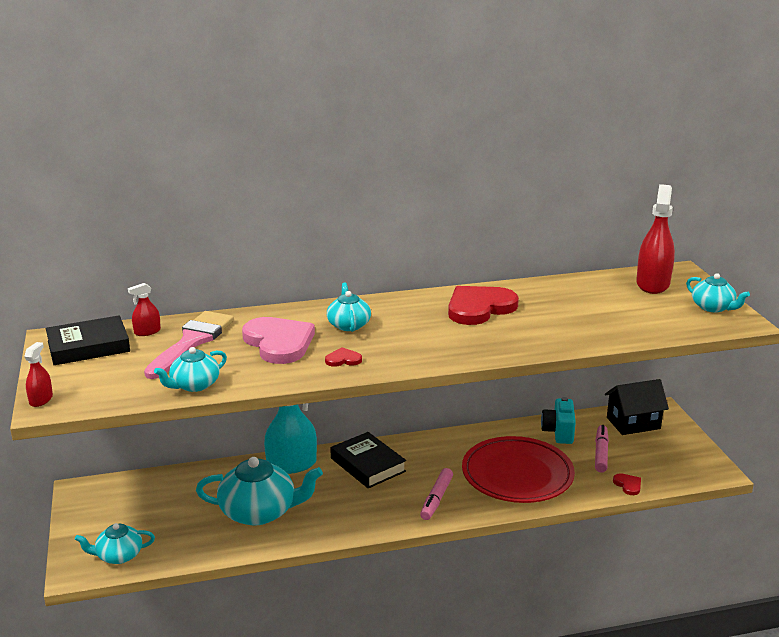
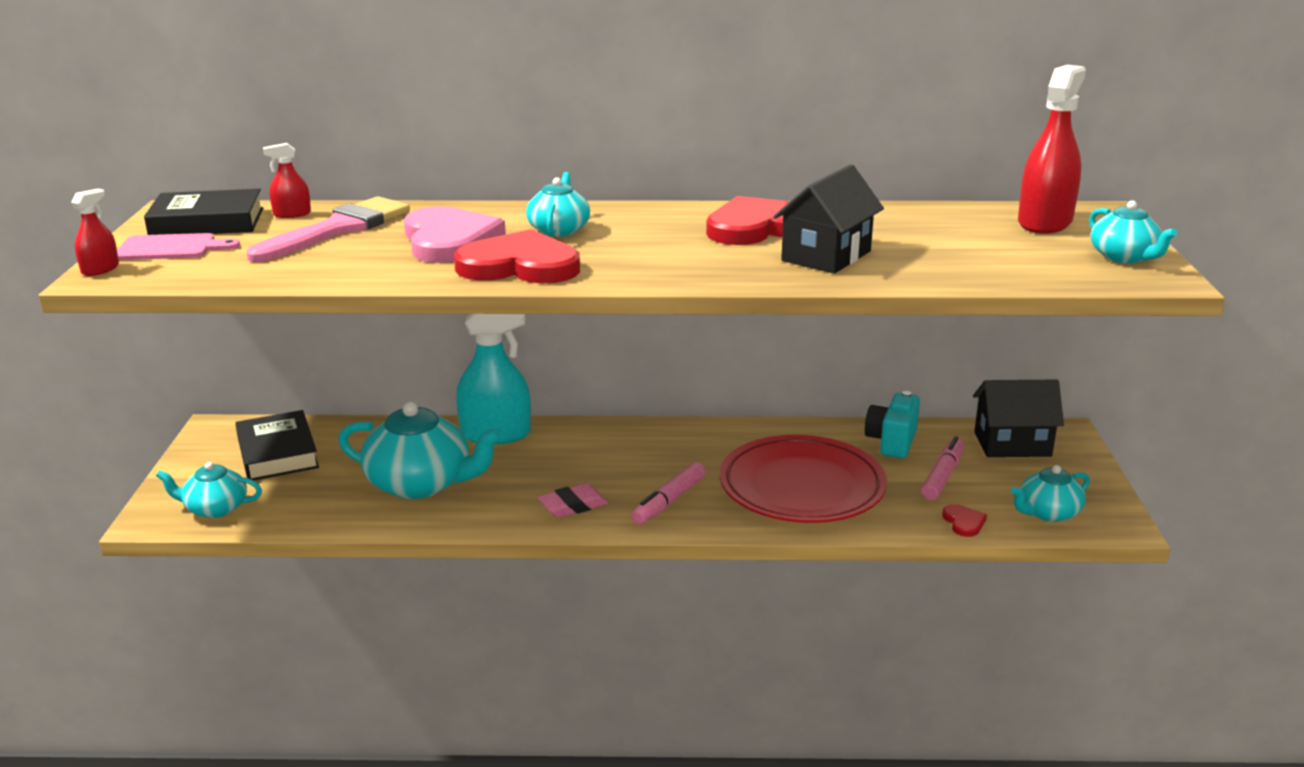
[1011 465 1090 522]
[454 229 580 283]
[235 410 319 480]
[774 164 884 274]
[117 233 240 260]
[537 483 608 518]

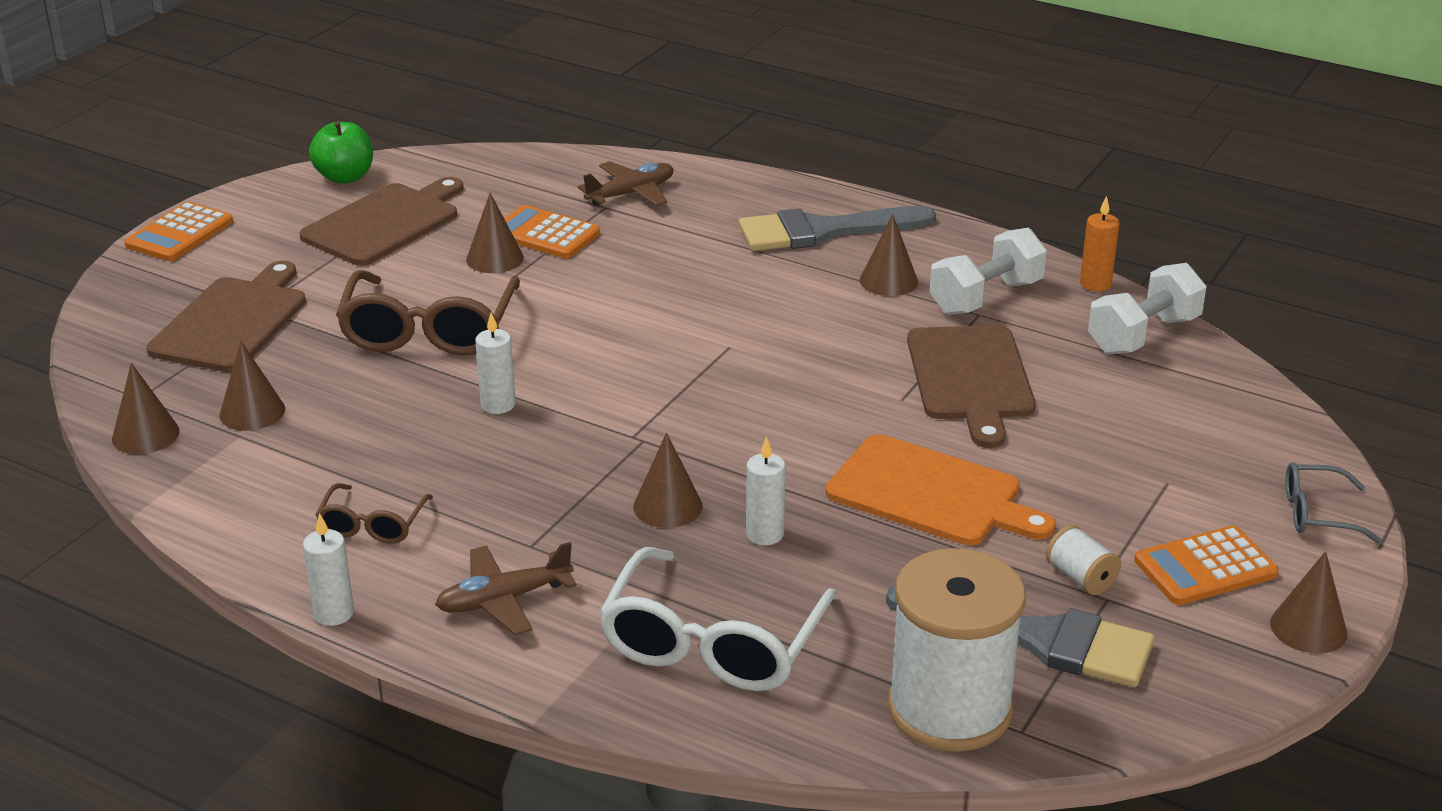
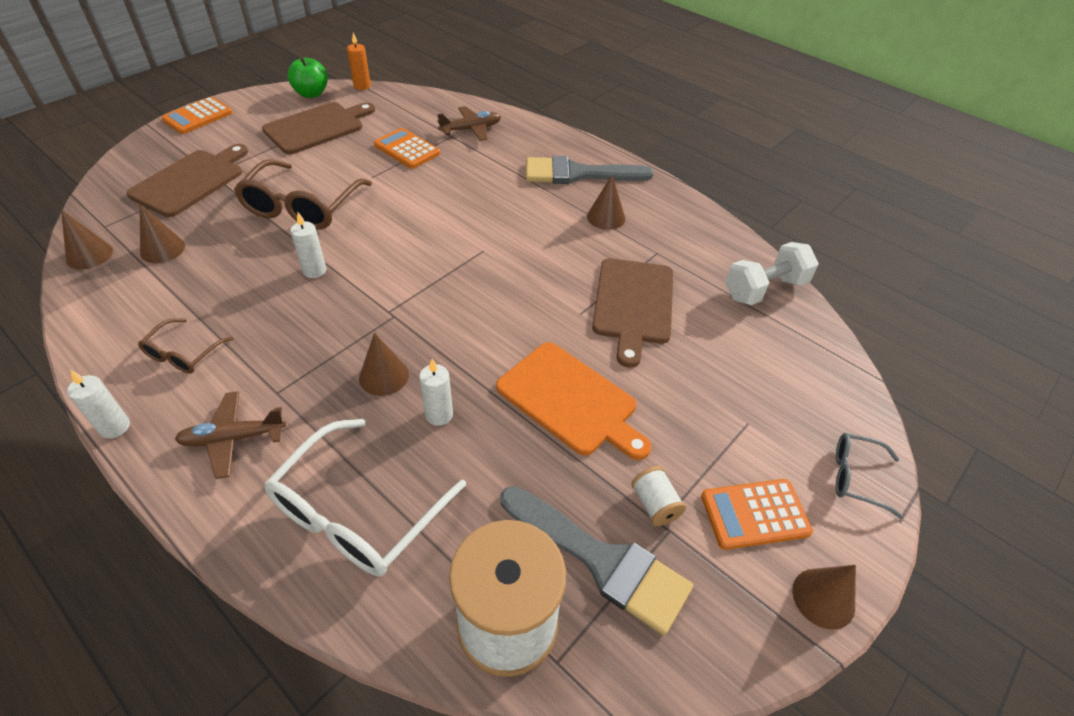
[466 193 524 273] (first image)
[347 33 371 90]
[929 228 1047 315] (first image)

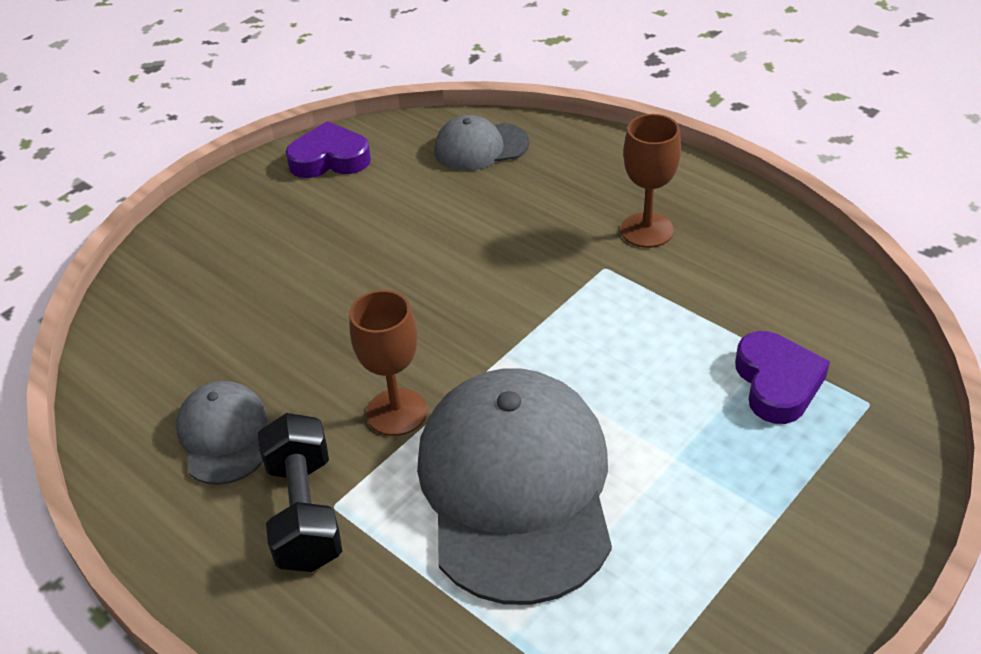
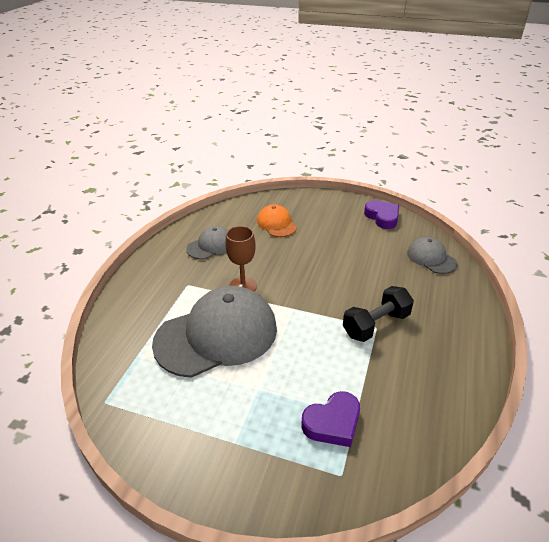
[621 114 681 248] (first image)
[343 286 414 342]
[257 204 297 237]

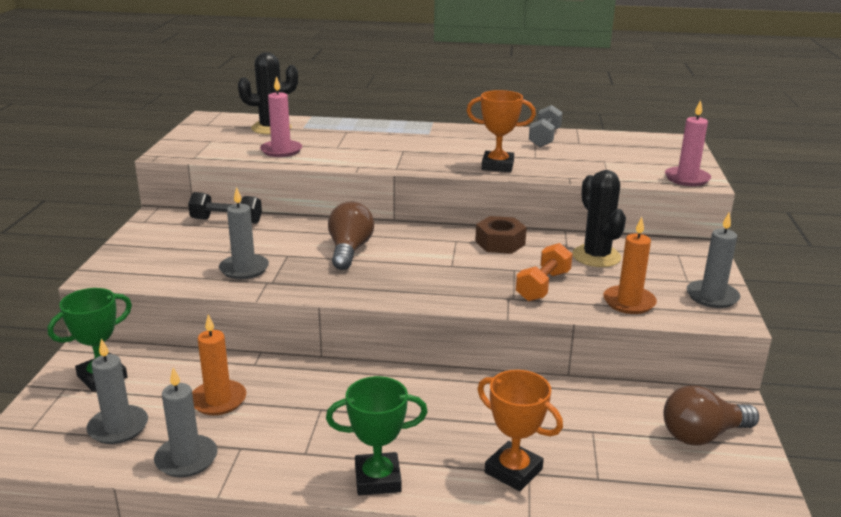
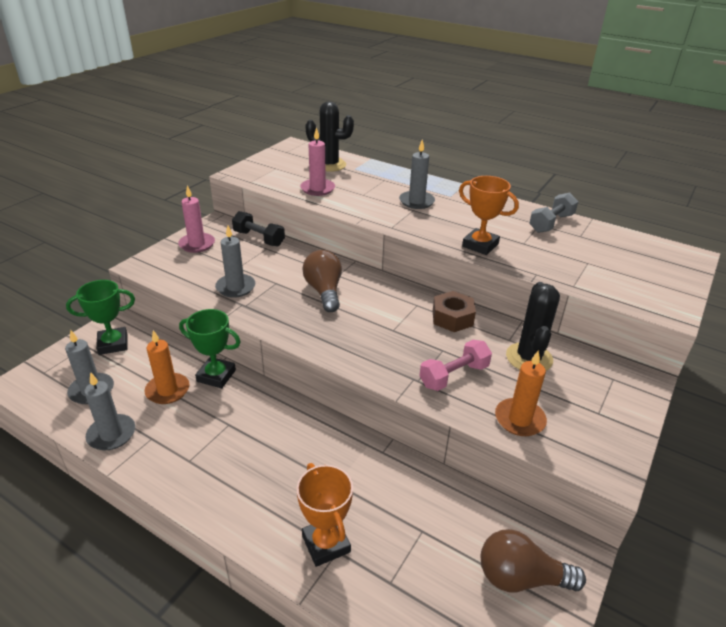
[178 185 215 253]
[302 250 342 312]
[399 140 435 209]
[419 340 492 391]
[179 309 240 388]

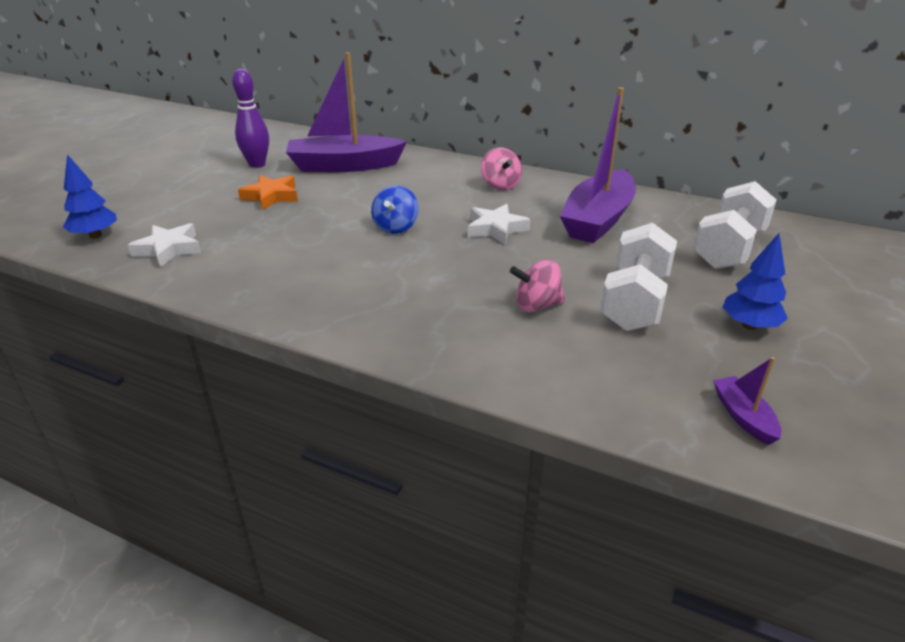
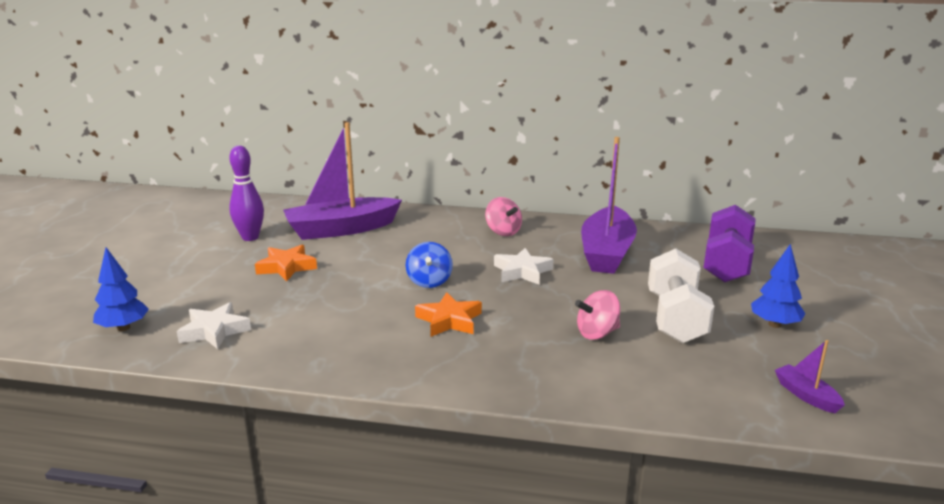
[704 205 756 283]
[415 292 482 337]

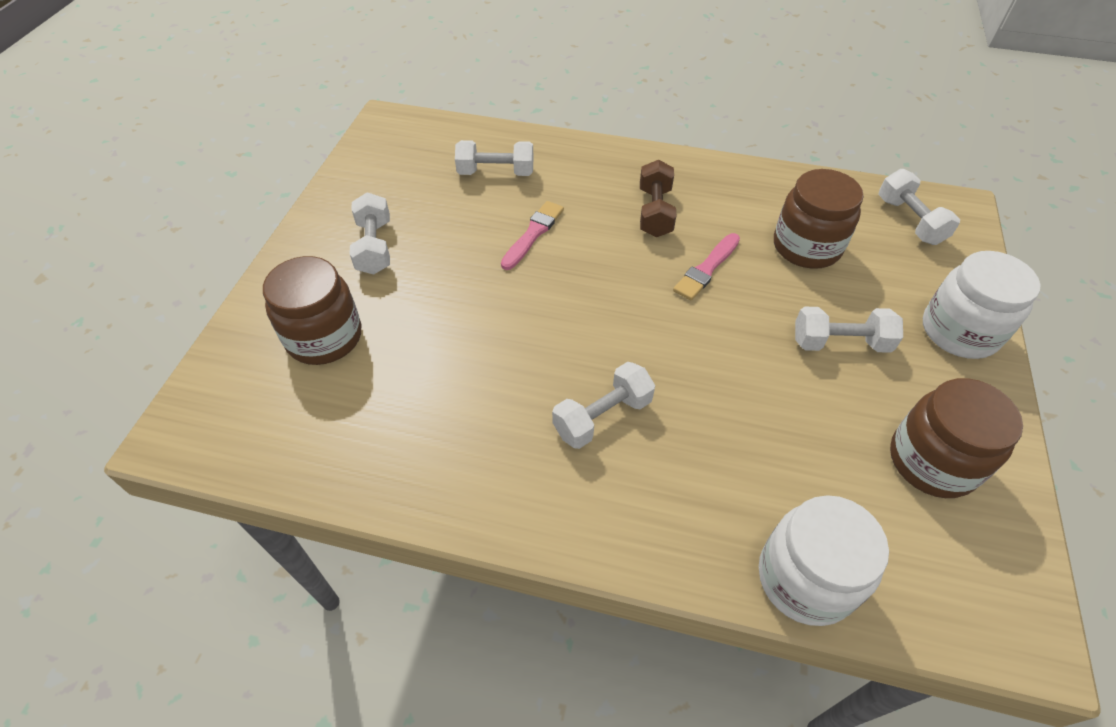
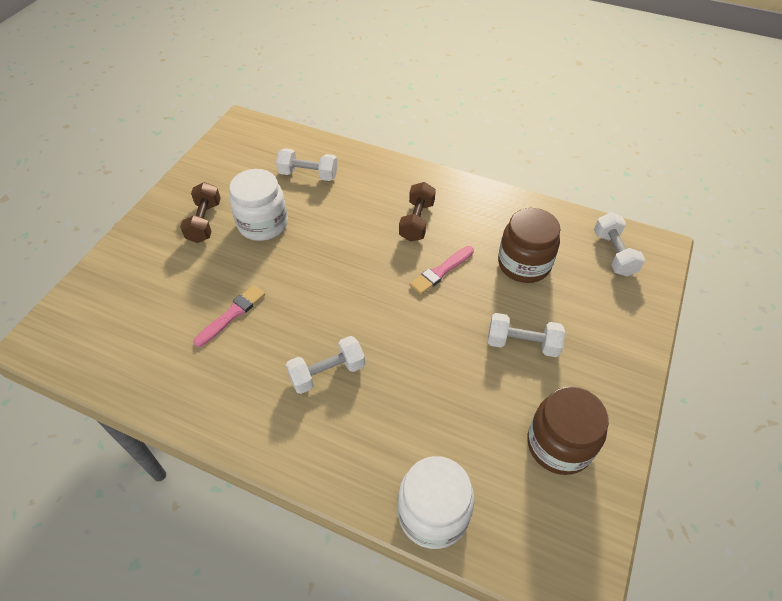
[180 182 221 243]
[194 285 265 347]
[230 169 288 241]
[263 256 361 365] (first image)

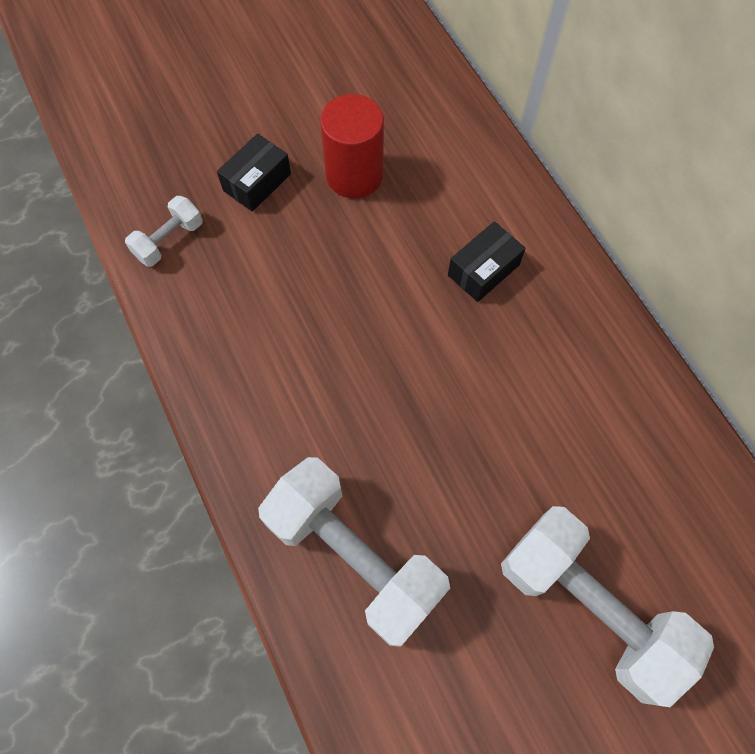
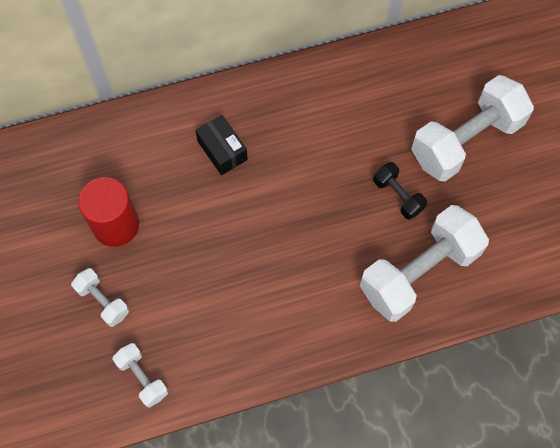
[71 268 129 327]
[373 162 427 220]

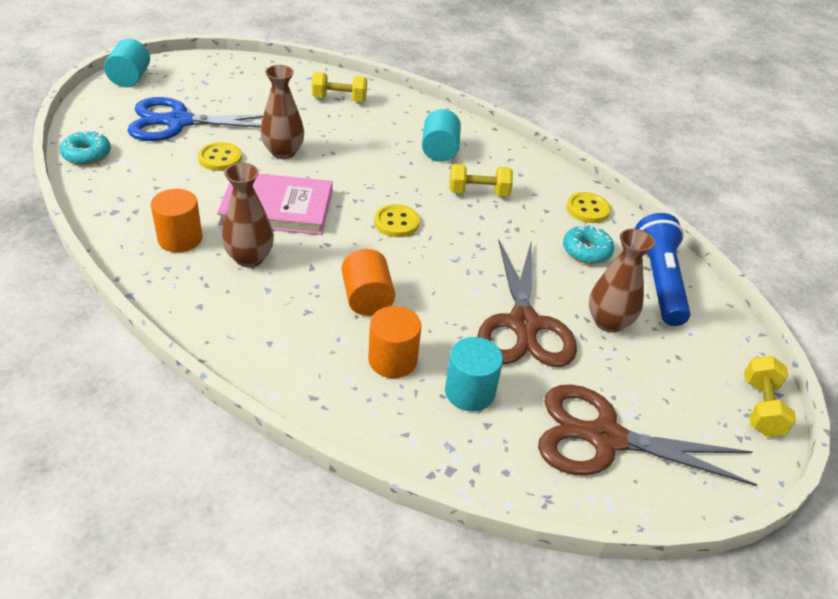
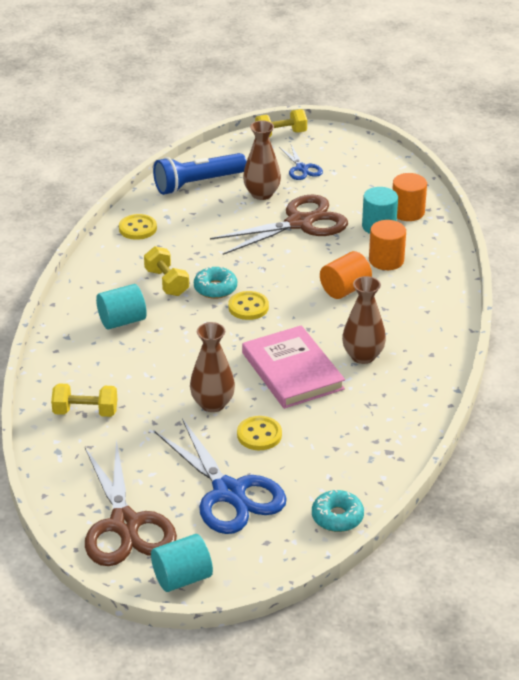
[51 383 117 417]
[392 173 427 221]
[194 266 237 299]
[85 440 177 566]
[279 145 323 180]

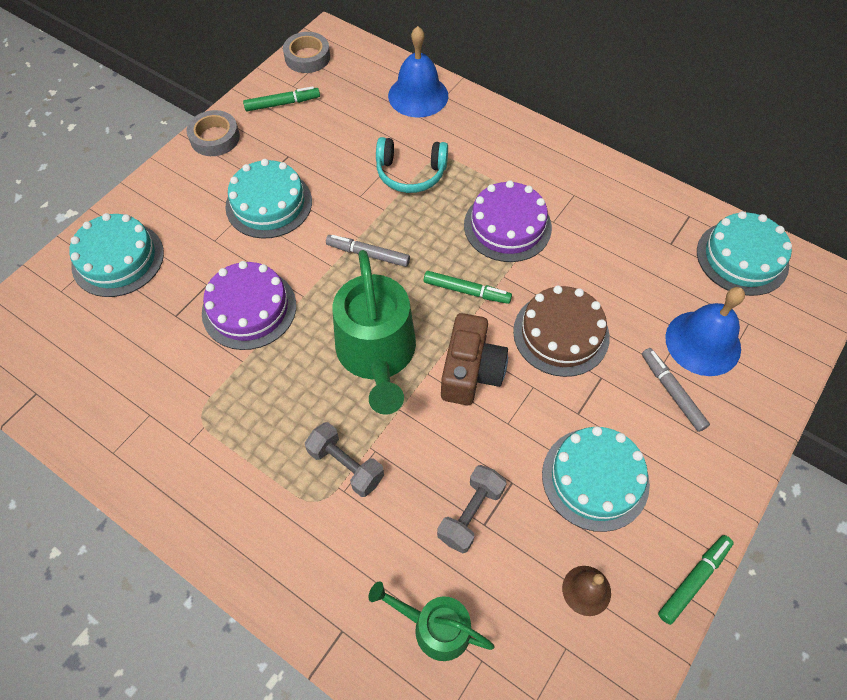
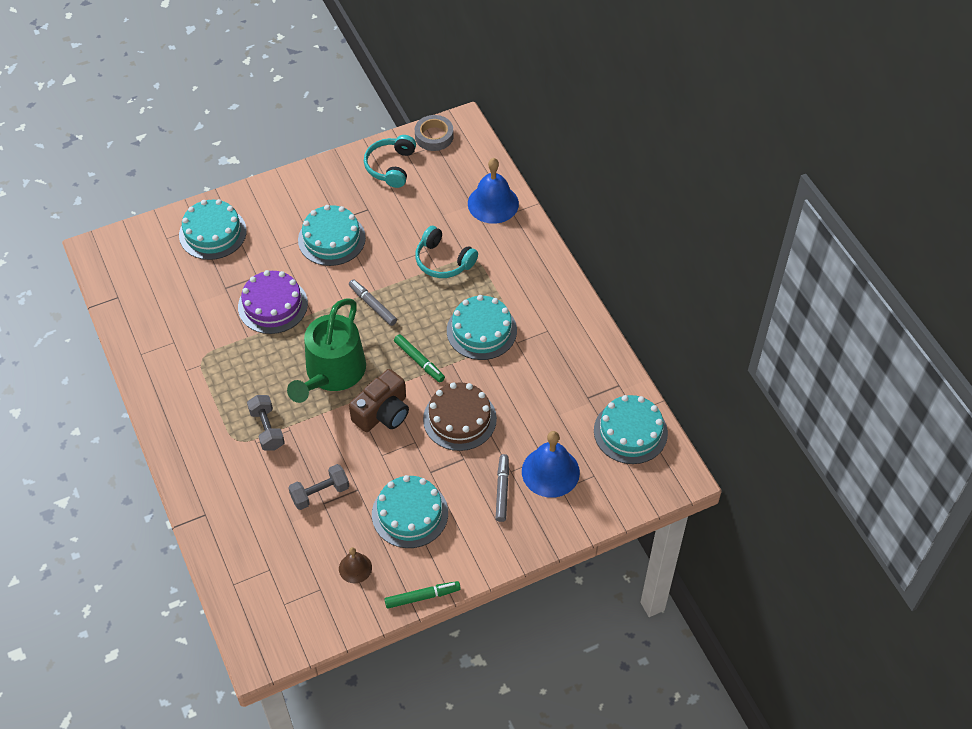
[364 135 416 188]
[187 110 240 156] (first image)
[447 295 517 360]
[369 581 495 661] (first image)

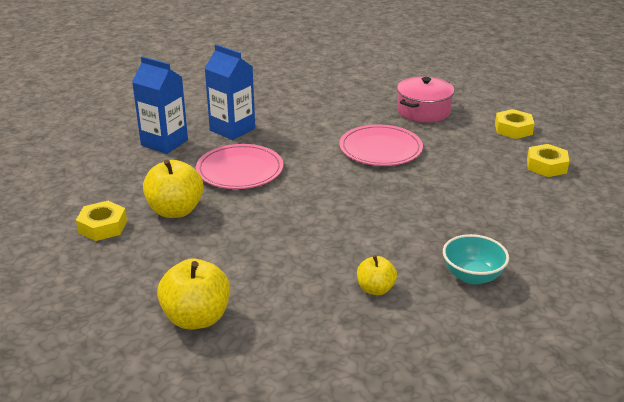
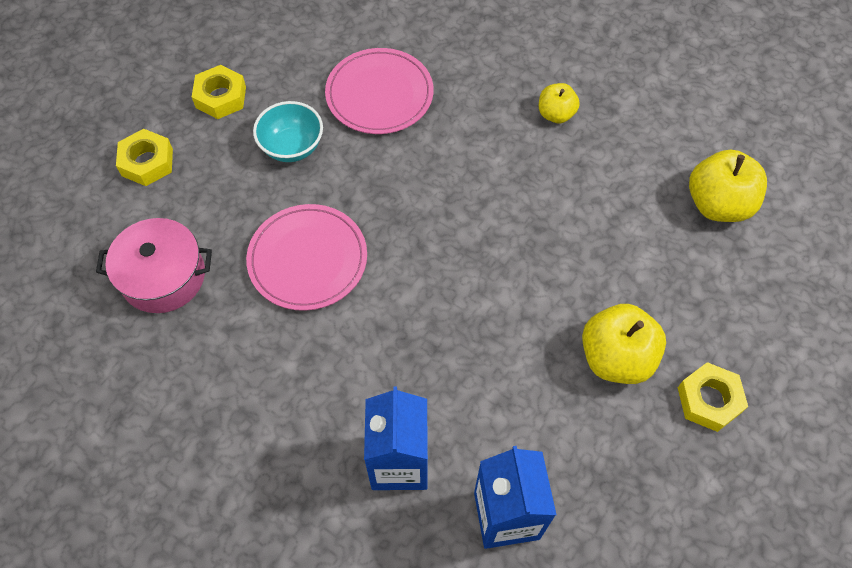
[325 48 433 134]
[253 101 323 162]

